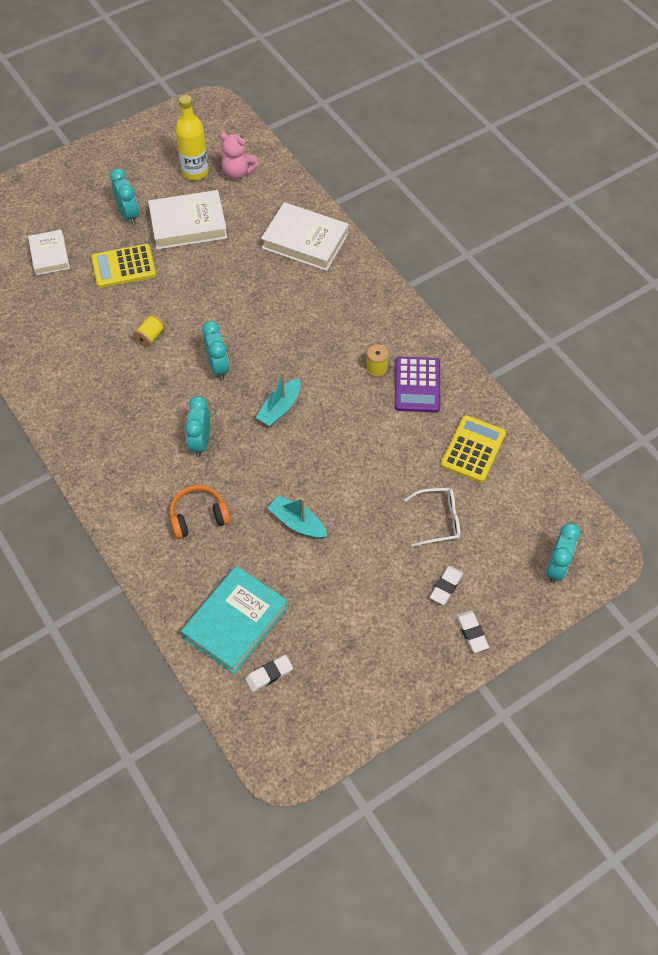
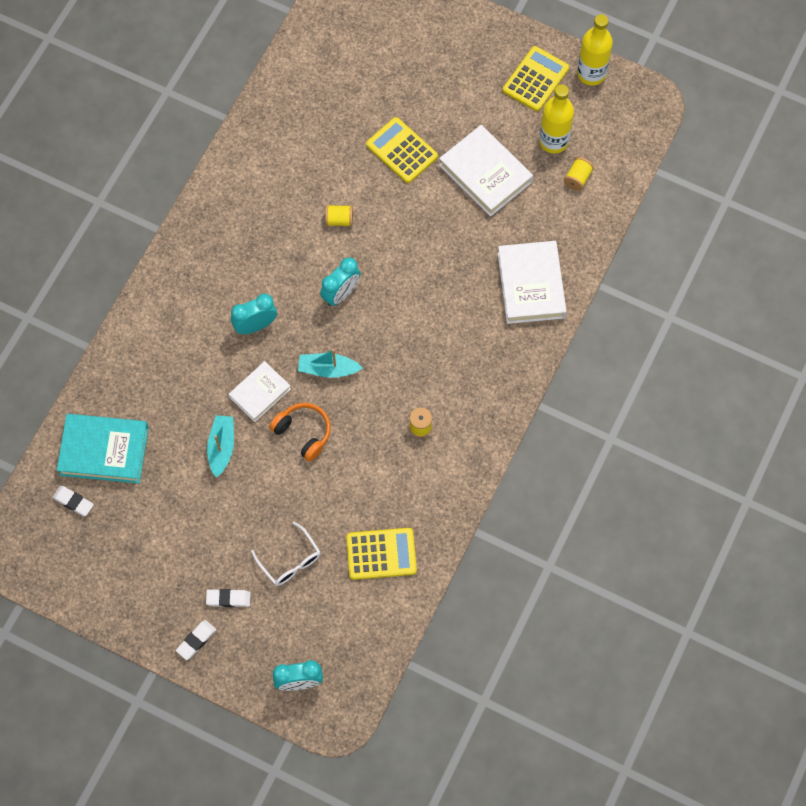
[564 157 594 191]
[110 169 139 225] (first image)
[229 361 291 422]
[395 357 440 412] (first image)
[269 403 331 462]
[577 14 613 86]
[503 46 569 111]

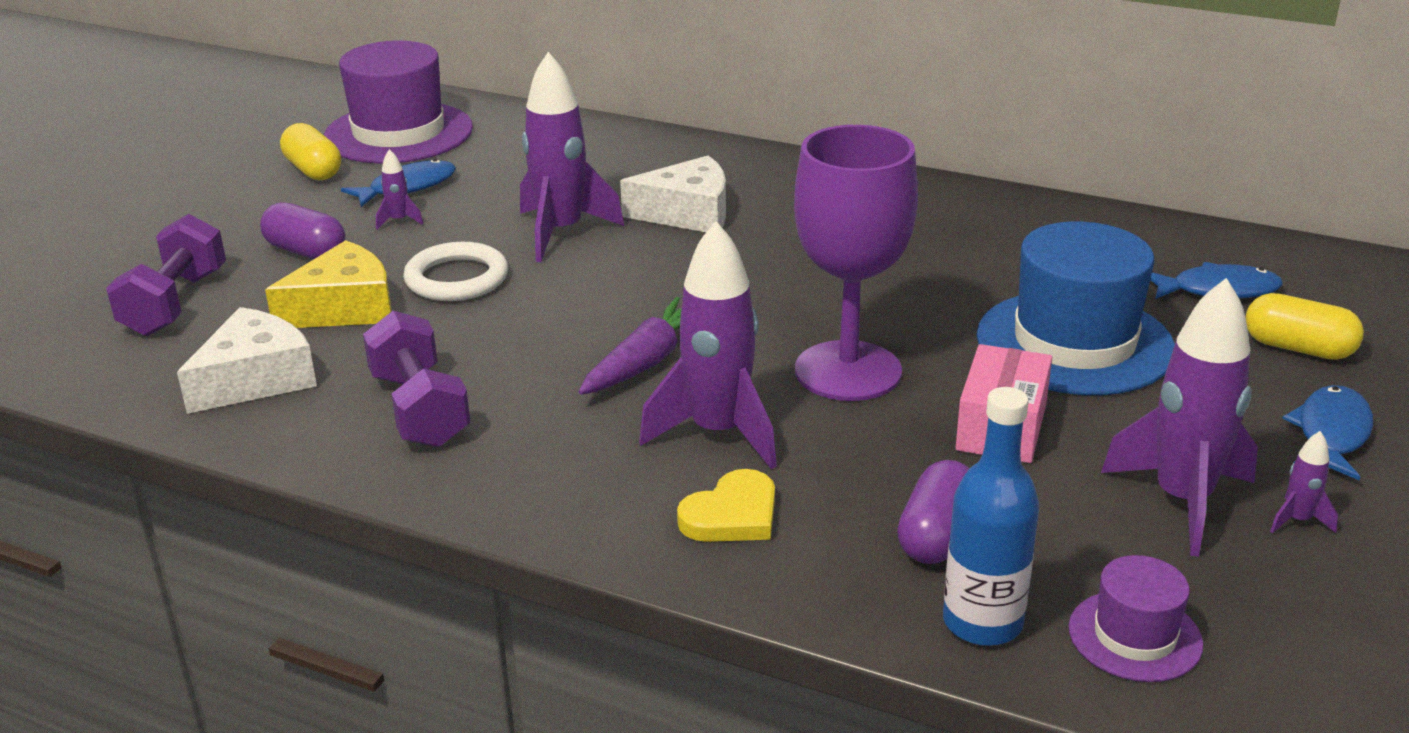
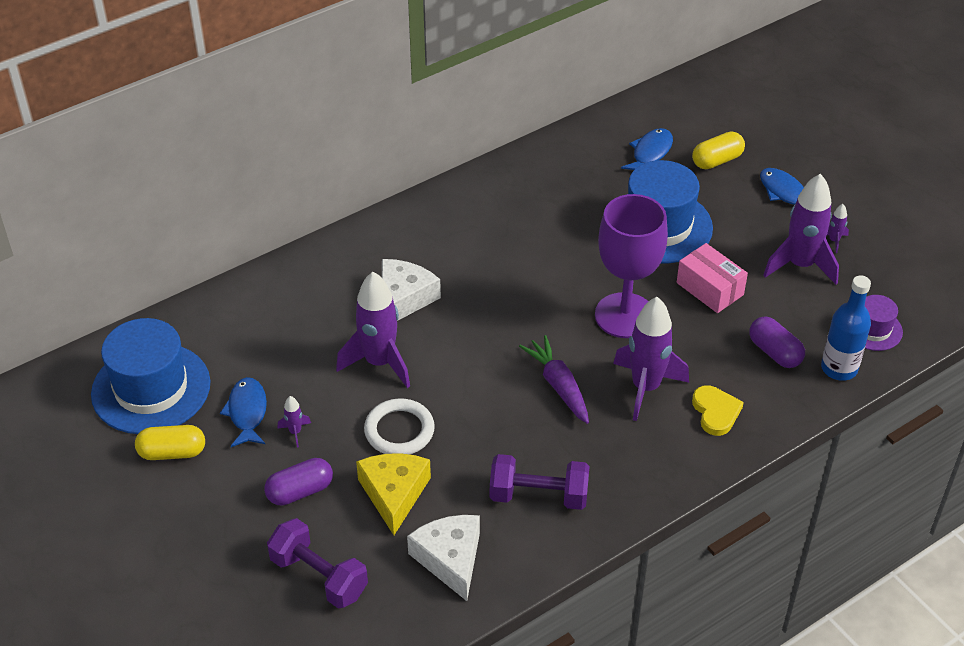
[91 318 210 434]

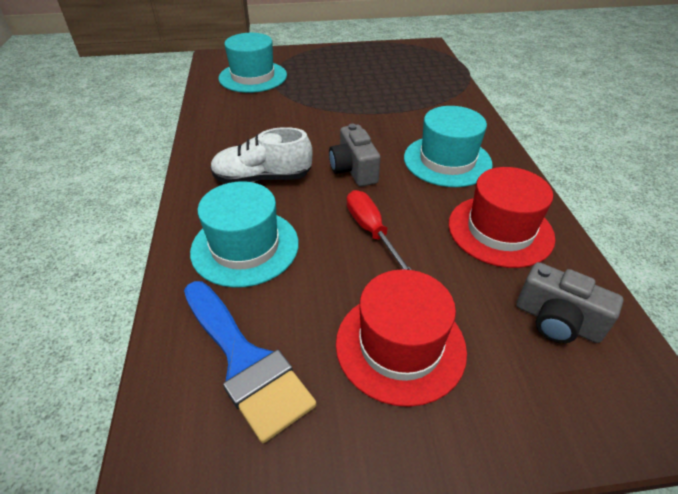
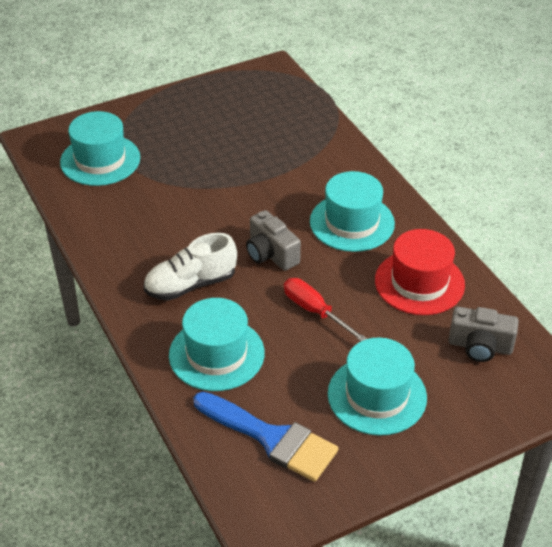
[328 338 427 436]

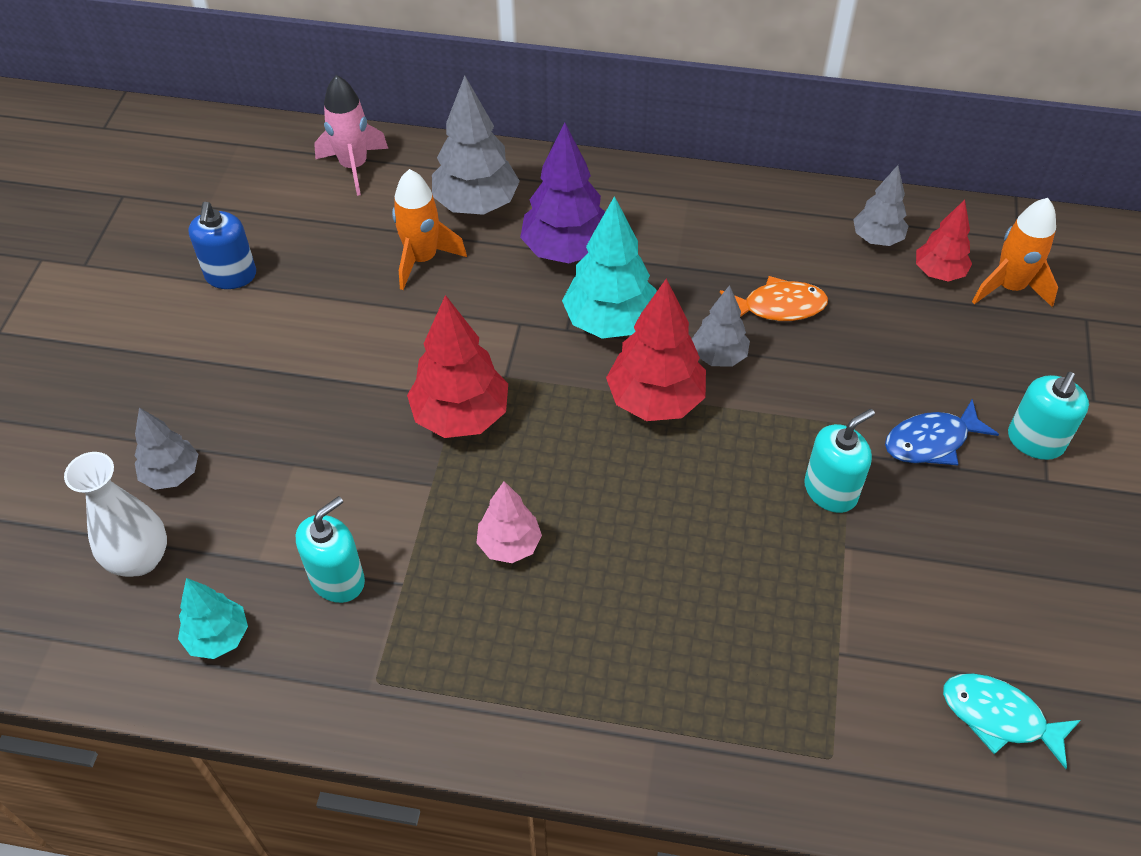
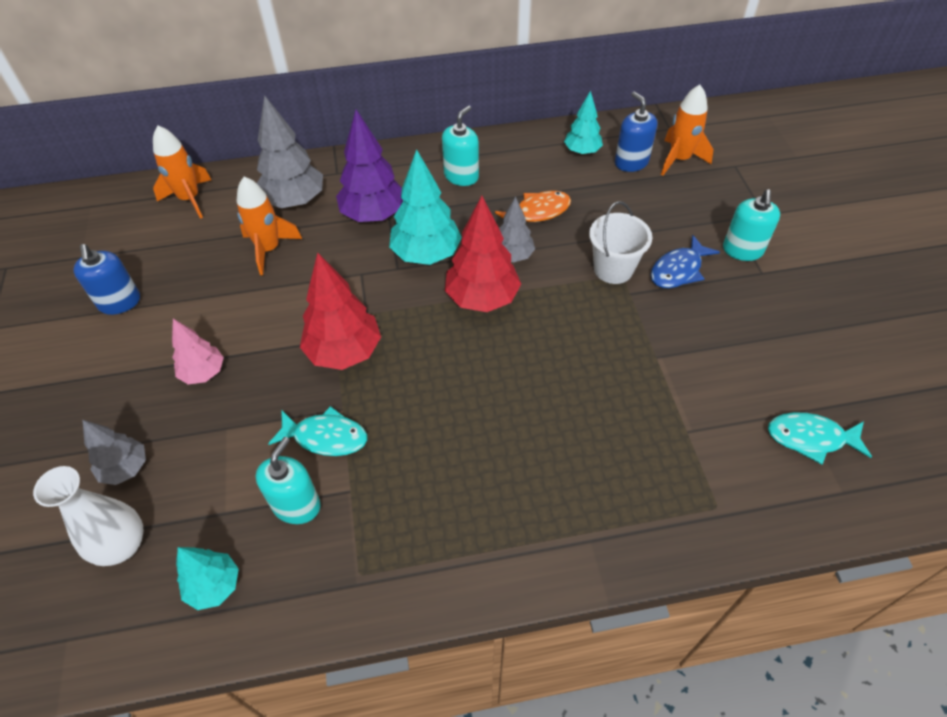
[153 125 211 219]
[564 90 603 155]
[615 91 657 172]
[442 106 479 186]
[172 319 224 384]
[589 201 652 284]
[268 406 367 456]

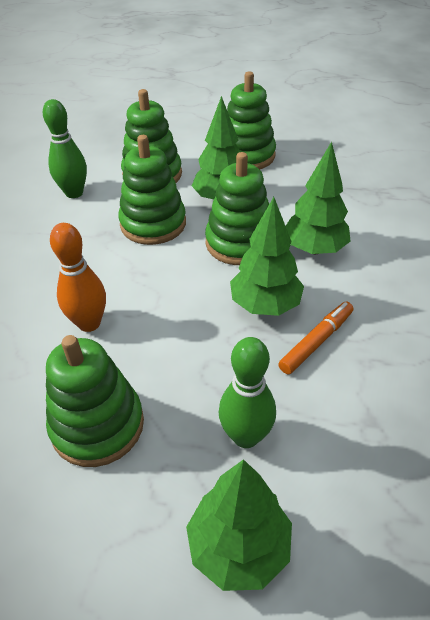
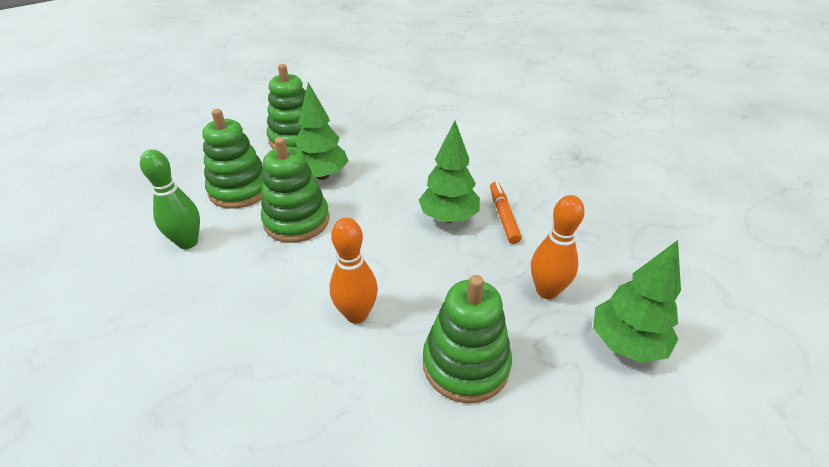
[286 142 351 254] (first image)
[205 152 269 265] (first image)
[531 195 585 299]

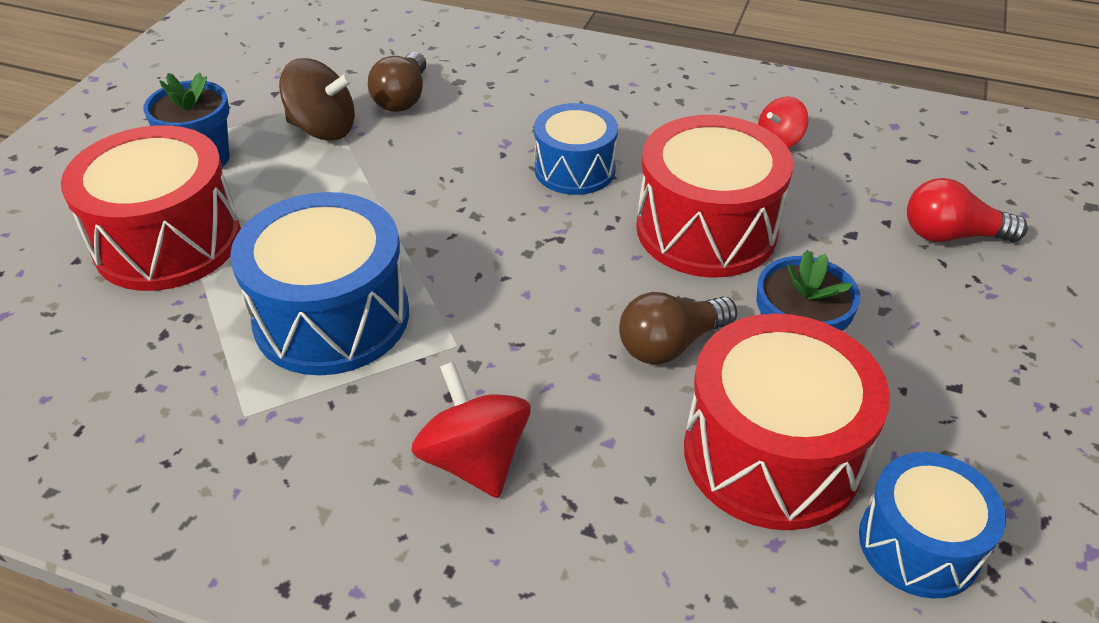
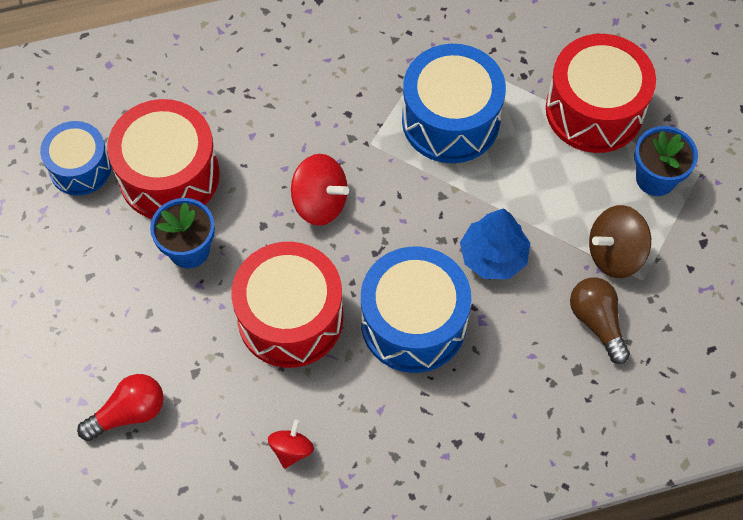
[361 247 471 373]
[619 292 737 365] (first image)
[291 154 349 226]
[460 208 530 279]

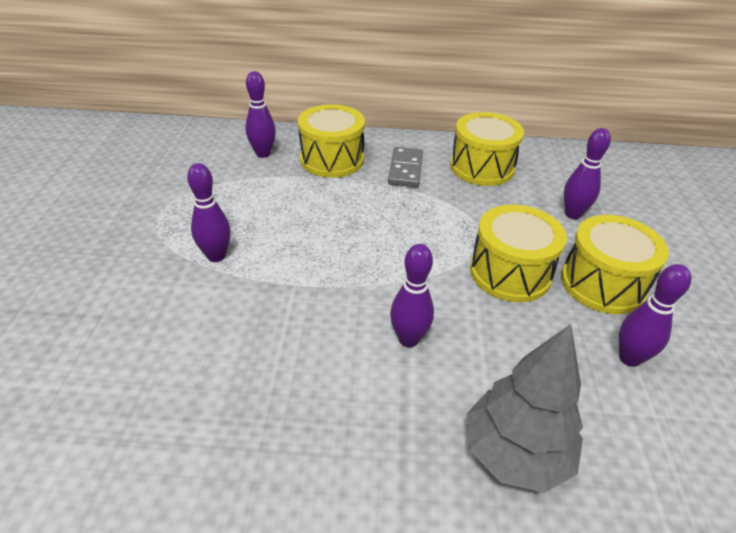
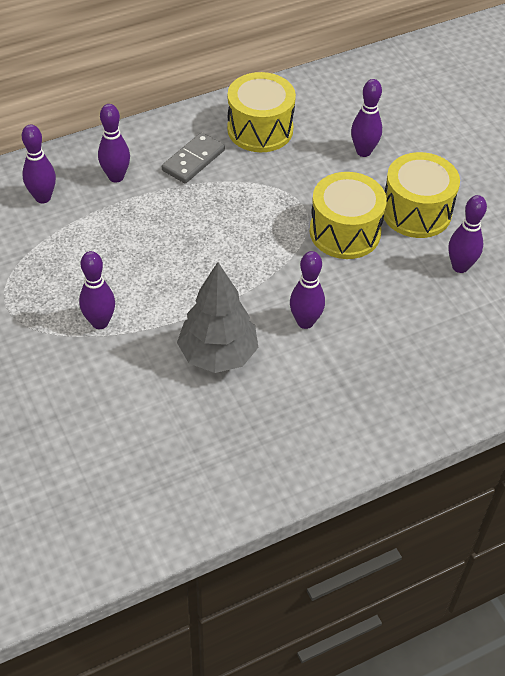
[98 104 130 183]
[162 132 225 183]
[177 262 258 373]

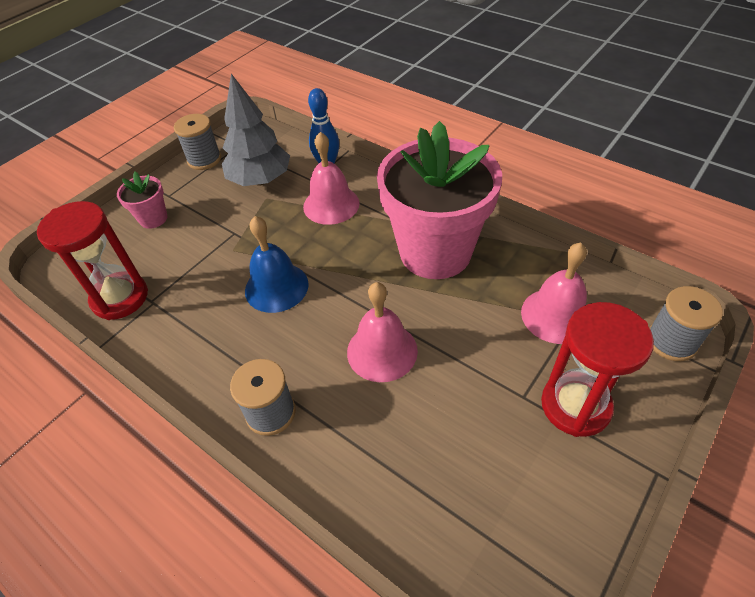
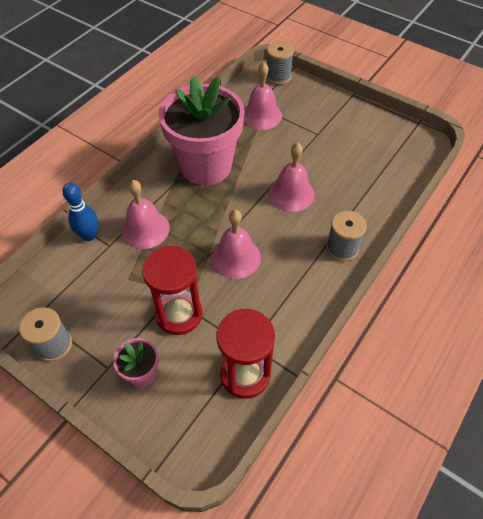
[222 74 290 186] (first image)
[211 210 261 279]
[142 246 203 335]

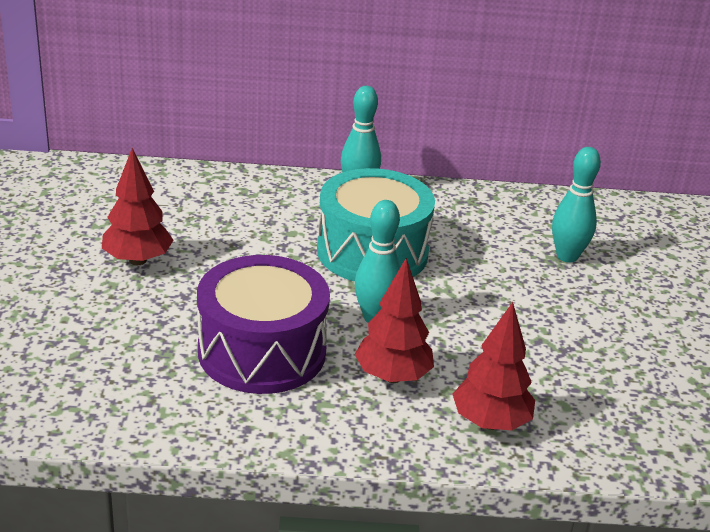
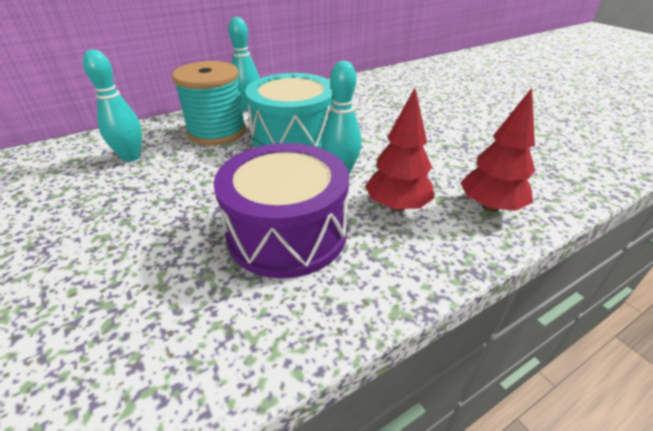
[83 50 142 162]
[102 148 174 265] (first image)
[172 61 246 146]

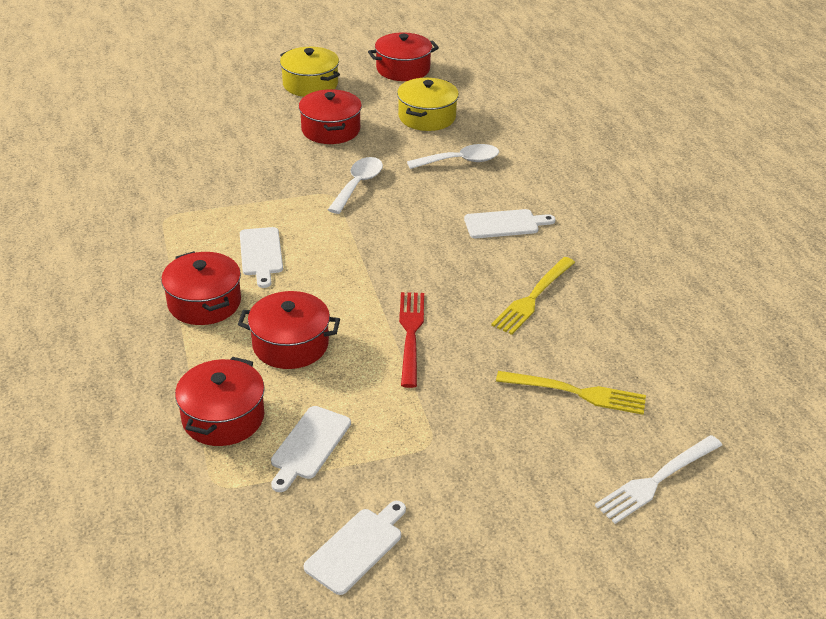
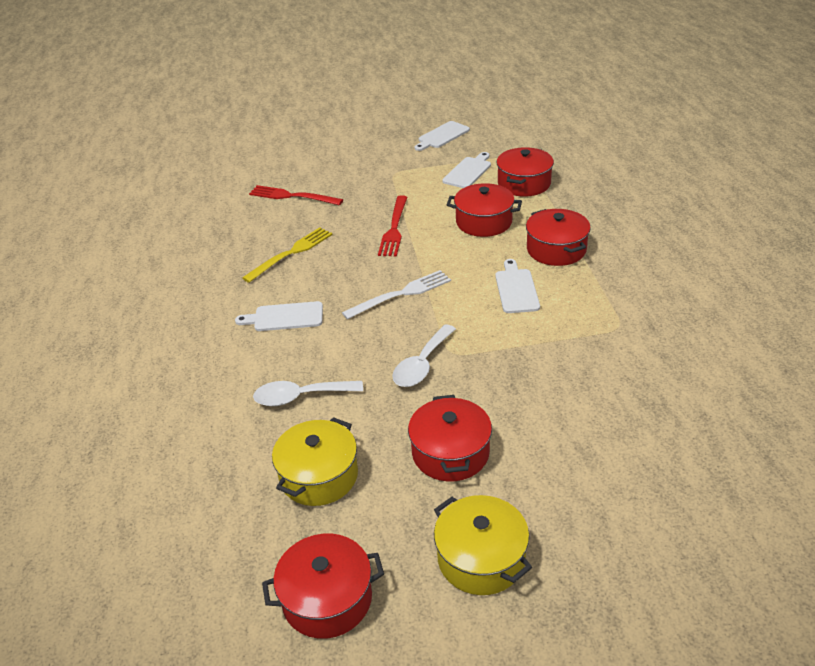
[249 185 343 206]
[342 270 451 319]

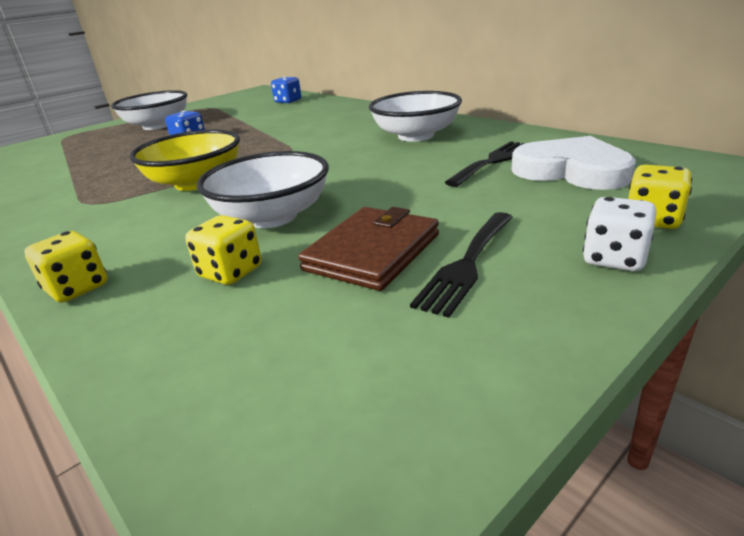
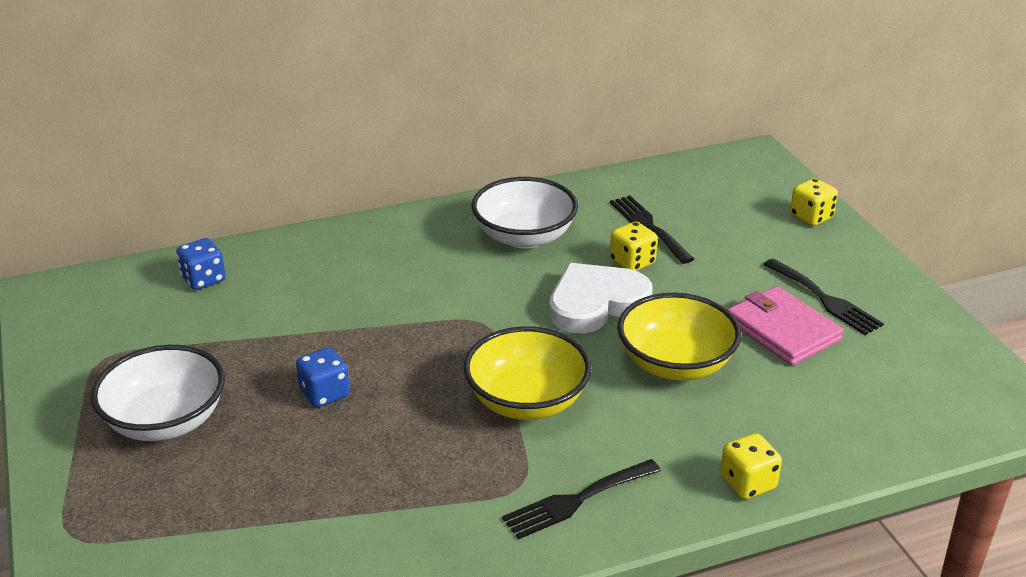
[549 263 653 334]
[618 293 741 380]
[583 197 656 271] (first image)
[728 286 844 366]
[610 222 658 271]
[502 459 661 539]

